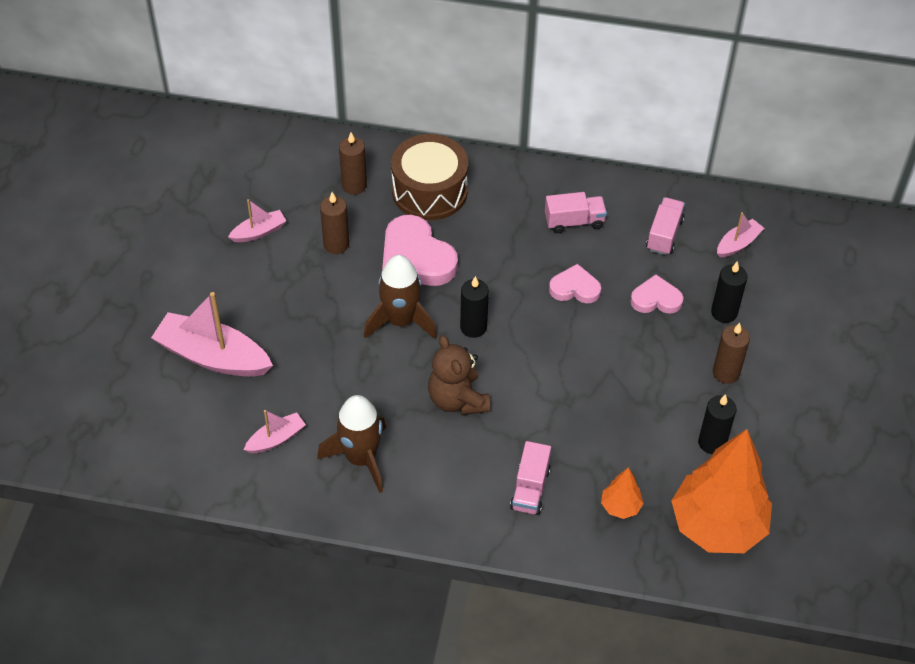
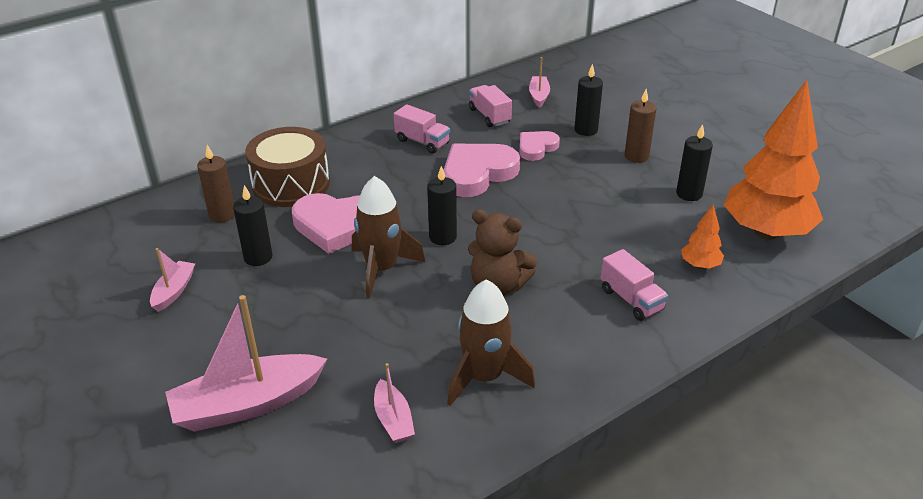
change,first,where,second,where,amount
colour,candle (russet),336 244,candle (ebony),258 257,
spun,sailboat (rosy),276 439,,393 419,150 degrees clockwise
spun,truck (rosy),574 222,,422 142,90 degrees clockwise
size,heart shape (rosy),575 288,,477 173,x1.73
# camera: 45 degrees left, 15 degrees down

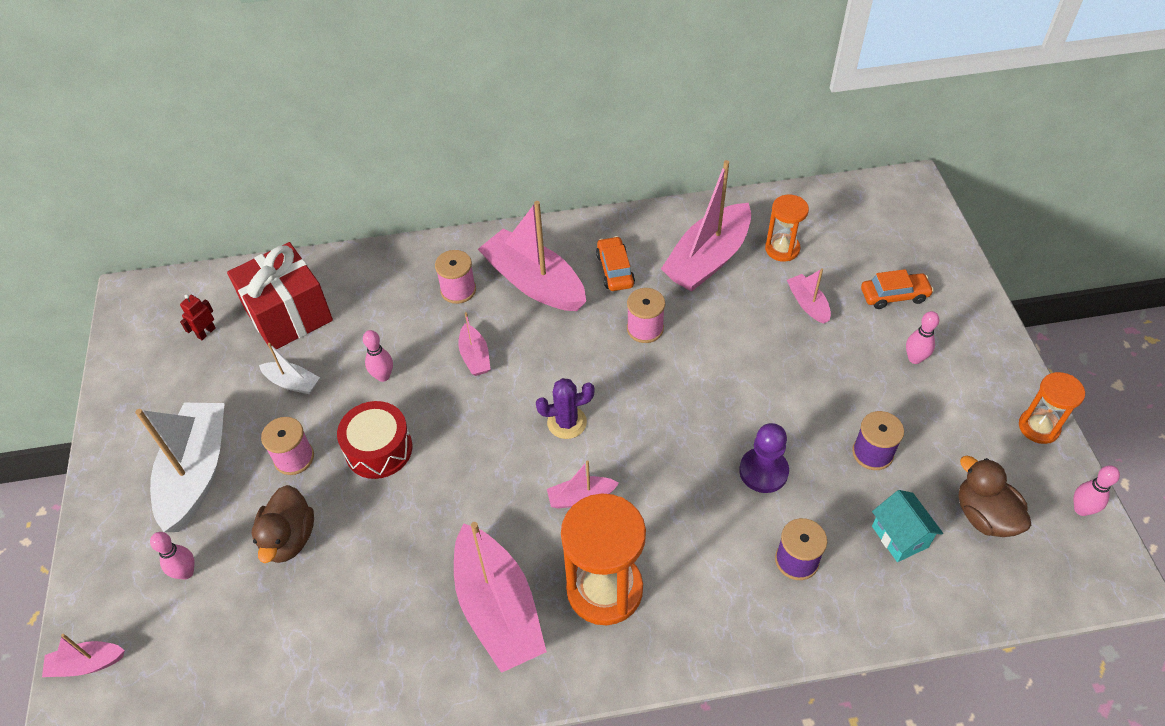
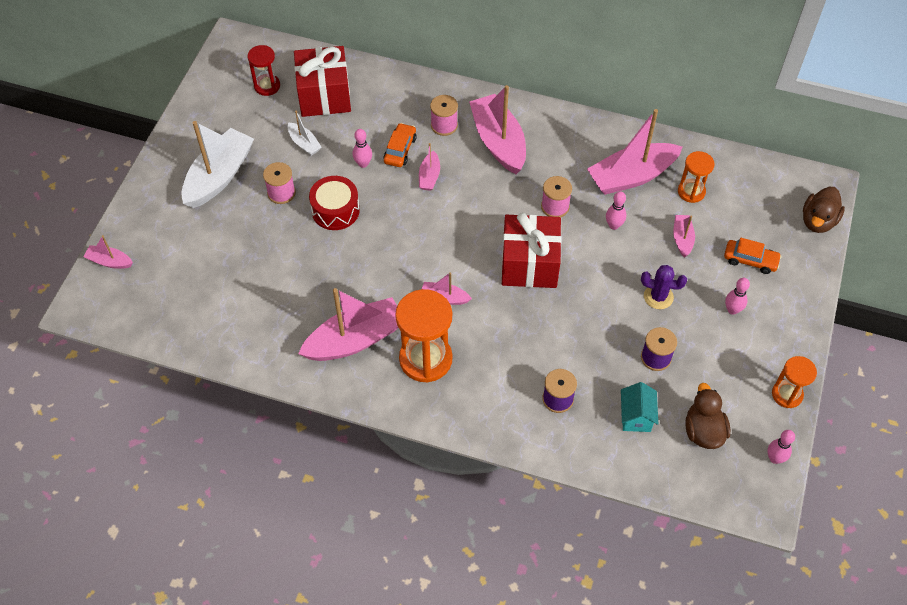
change,first,where,second,where,amount
missing,chess pawn (purple),763 471,,,
appeared,,,present (crimson),529 264,
relocated,skittle (rosy),186 572,,614 225,
relocated,toy duck (russet),289 538,,818 221,
relocated,prickly plant (purple),567 422,,658 297,
relocated,toy car (orange),615 270,,400 150,
exchanged,robot (crimson),206 332,sandglass (crimson),267 86,
spun,sailboat (rosy),498 608,,355 340,120 degrees counterclockwise
# camera: 25 degrees right, 5 degrees up

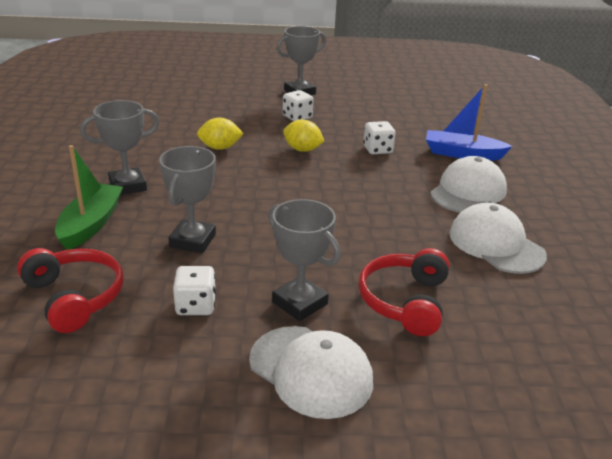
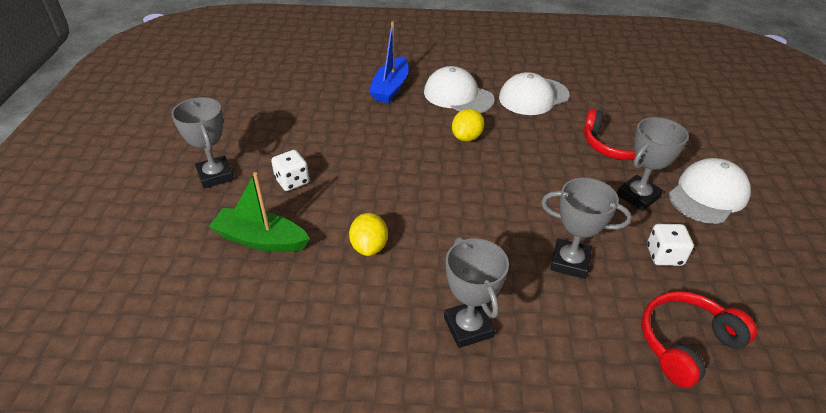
change,first,where,second,where,amount
missing,die (snow-white),377 149,,,
relocated,sailboat (leaf-green),91 224,,261 240,
relocated,toy lemon (golden),302 150,,467 137,
# camera: 85 degrees left, 10 degrees up

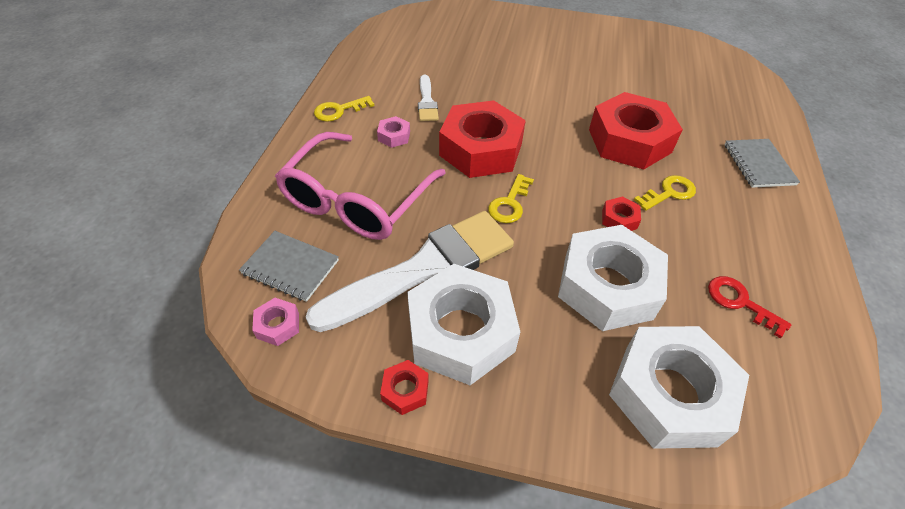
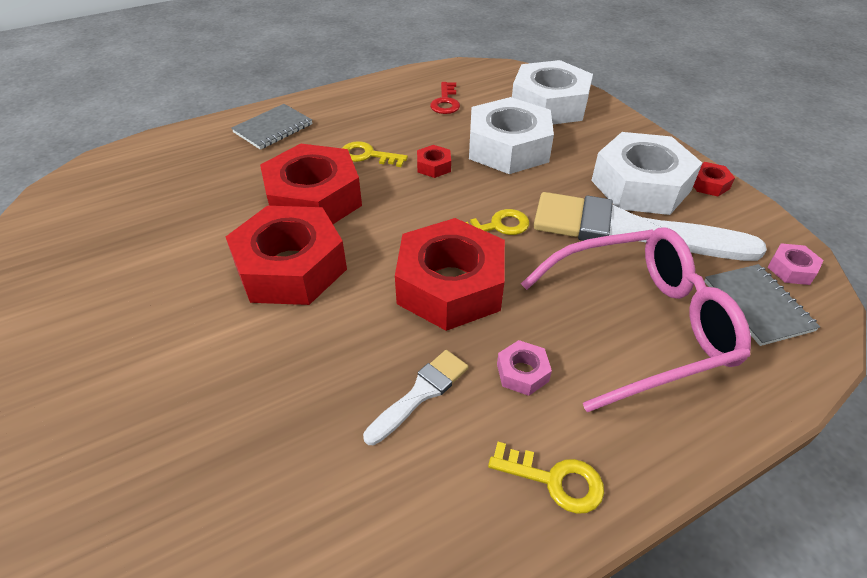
change,first,where,second,where,amount
appeared,,,hexagon nut (crimson),290 267,
# camera: 130 degrees left, 5 degrees down

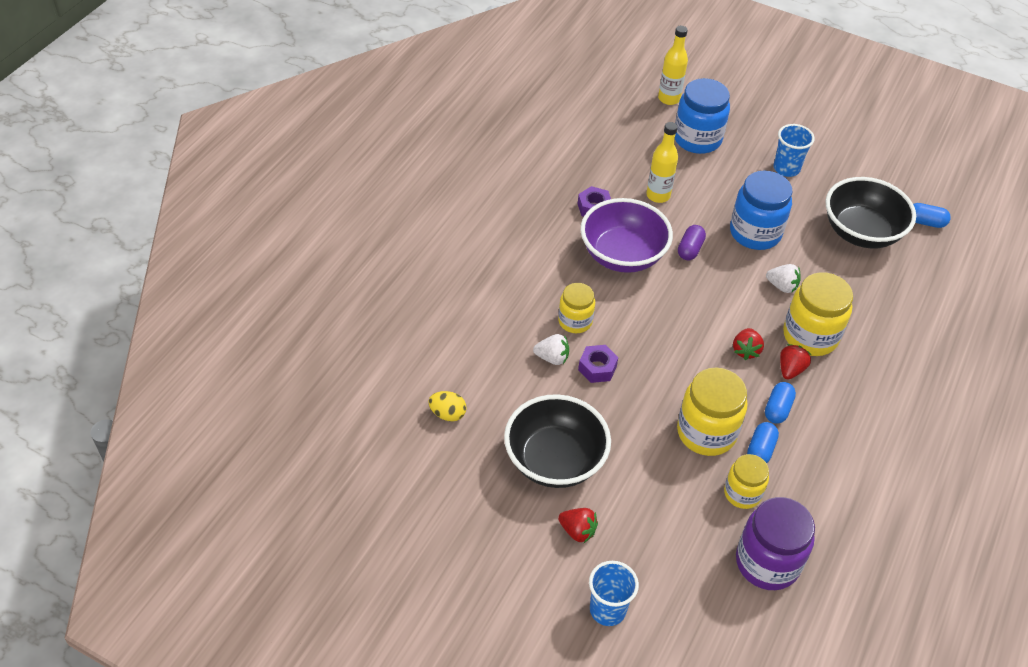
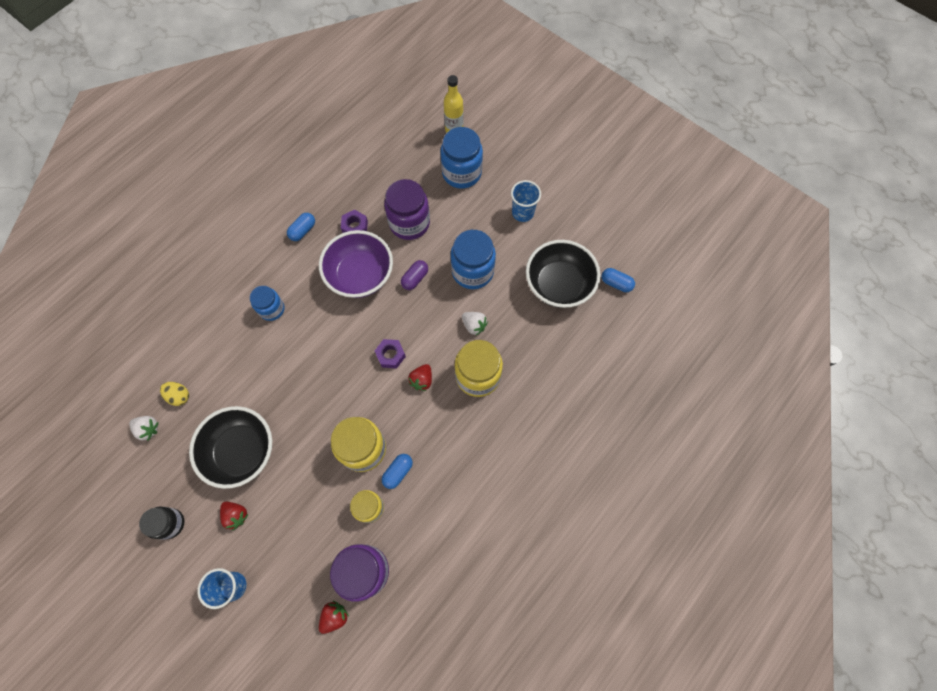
change,first,where,second,where,amount
missing,preserve jar (golden),575 321,,,
appeared,,,preserve jar (ebony),170 523,
appeared,,,preserve jar (cobalt),272 309,
relocated,toy strawberry (snow-white),552 358,,148 429,
relocated,hexagon nut (purple),597 368,,390 355,
relocated,pill shape (cobalt),777 409,,303 231,
relocated,toy strawberry (crimson),790 370,,334 616,
exchanged,bottle (golden),658 195,preserve jar (purple),409 223,
# camera: 15 degrees right, 20 degrees up

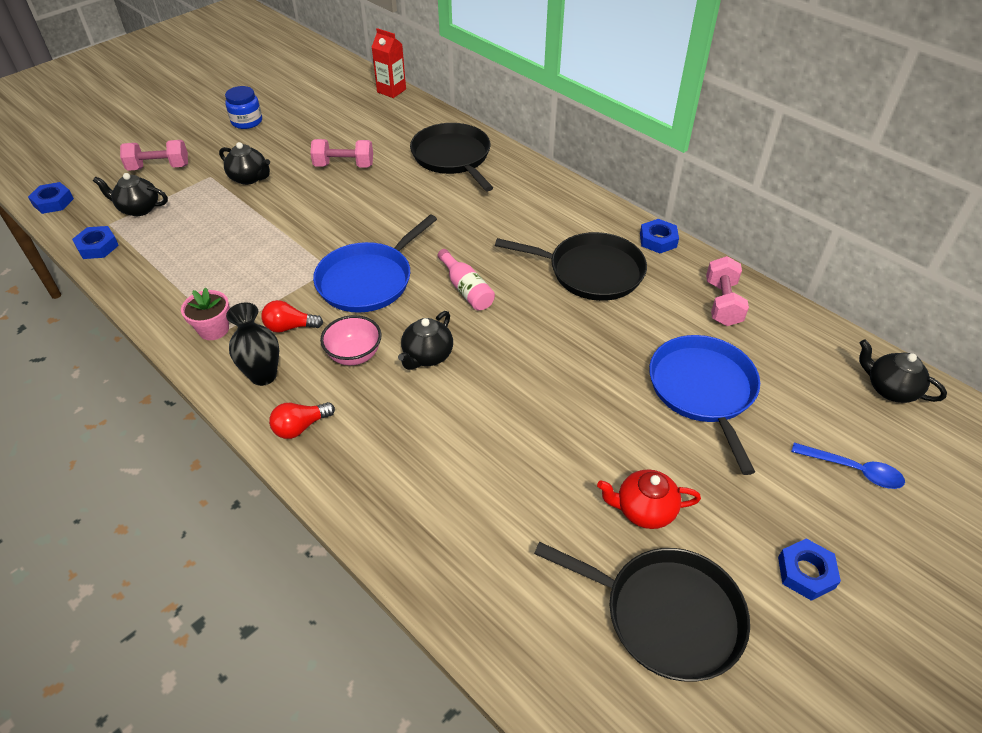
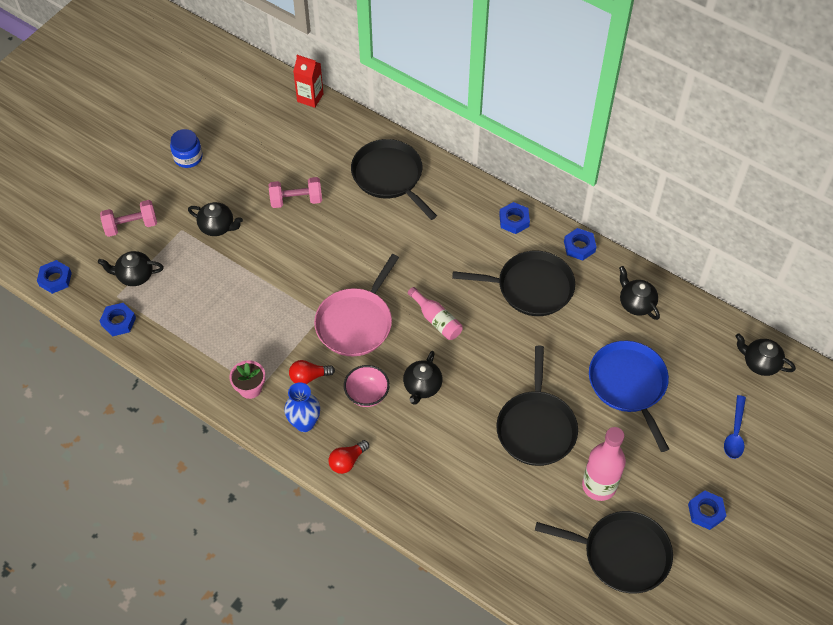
change,first,where,second,where,amount
appeared,,,pan (ebony),536 427,
appeared,,,hexagon nut (cobalt),514 220,
exchanged,tea pot (crimson),644 510,bottle (rosy),599 485,
exchanged,dumbbell (rosy),722 303,tea pot (ebony),636 303,
colour,flower vase (ebony),263 375,flower vase (cobalt),304 423,
colour,pan (cobalt),368 280,pan (rosy),356 322,
spun,spoon (cobalt),853 470,,735 433,90 degrees clockwise
# camera: 10 degrees left, 10 degrees up

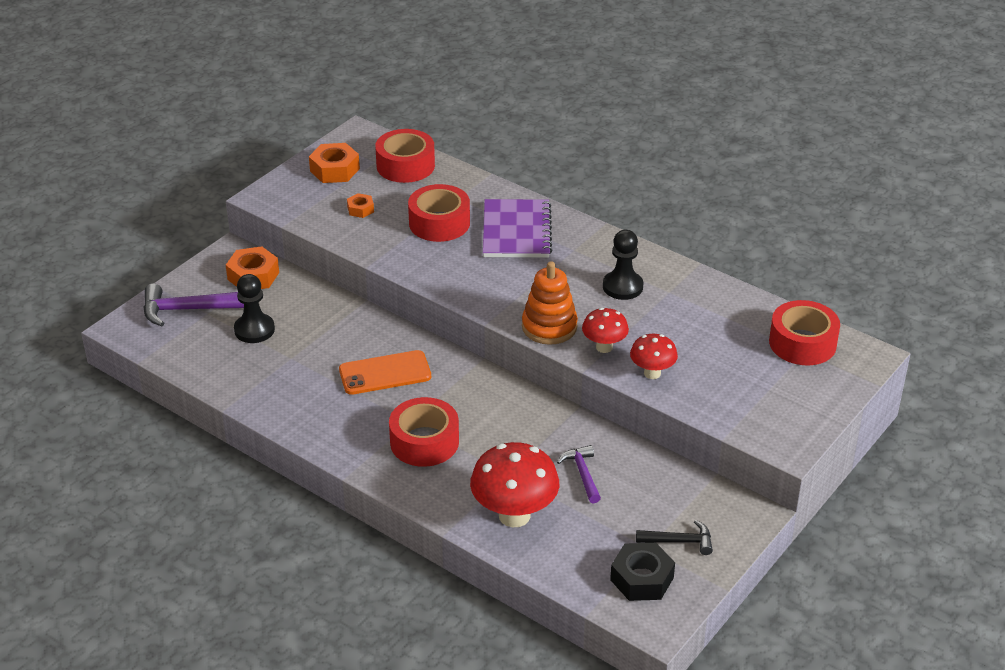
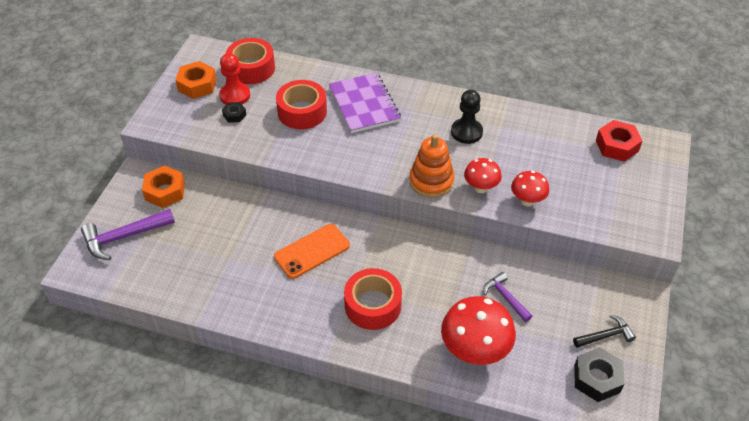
change,first,where,second,where,amount
missing,chess pawn (ebony),254 330,,,
appeared,,,chess pawn (crimson),235 95,
exchanged,sticky tape (crimson),802 343,hexagon nut (crimson),616 146,
colour,hexagon nut (orange),360 209,hexagon nut (ebony),234 115,
# camera: 20 degrees left, 10 degrees up

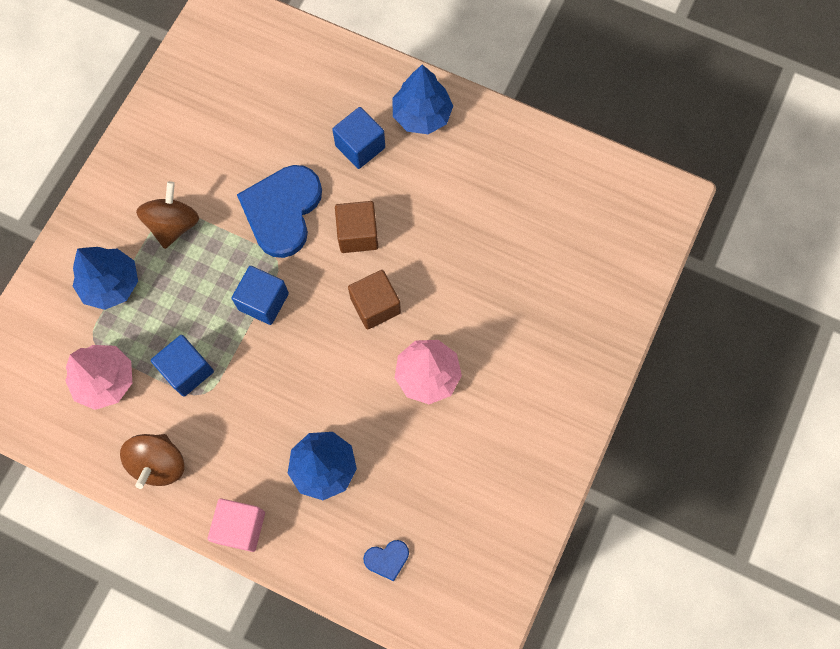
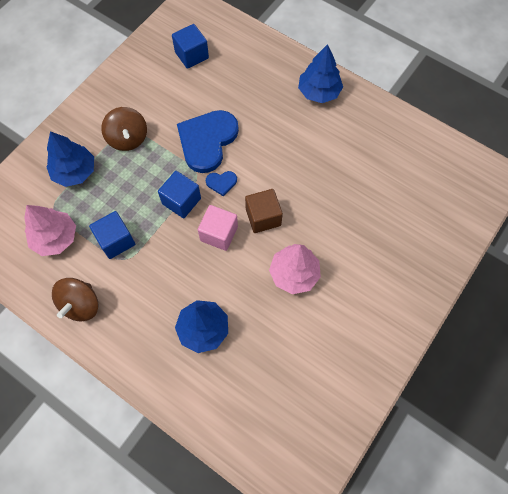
change,first,where,second,where,amount
missing,solid cube (russet),358 234,,,
relocated,solid cube (rosy),240 527,,219 234,
relocated,solid cube (cobalt),360 147,,191 55,
relocated,heart shape (cobalt),387 559,,221 182,
spun,whirligig (russet),173 225,,128 138,135 degrees clockwise
# camera: 10 degrees right, 5 degrees down

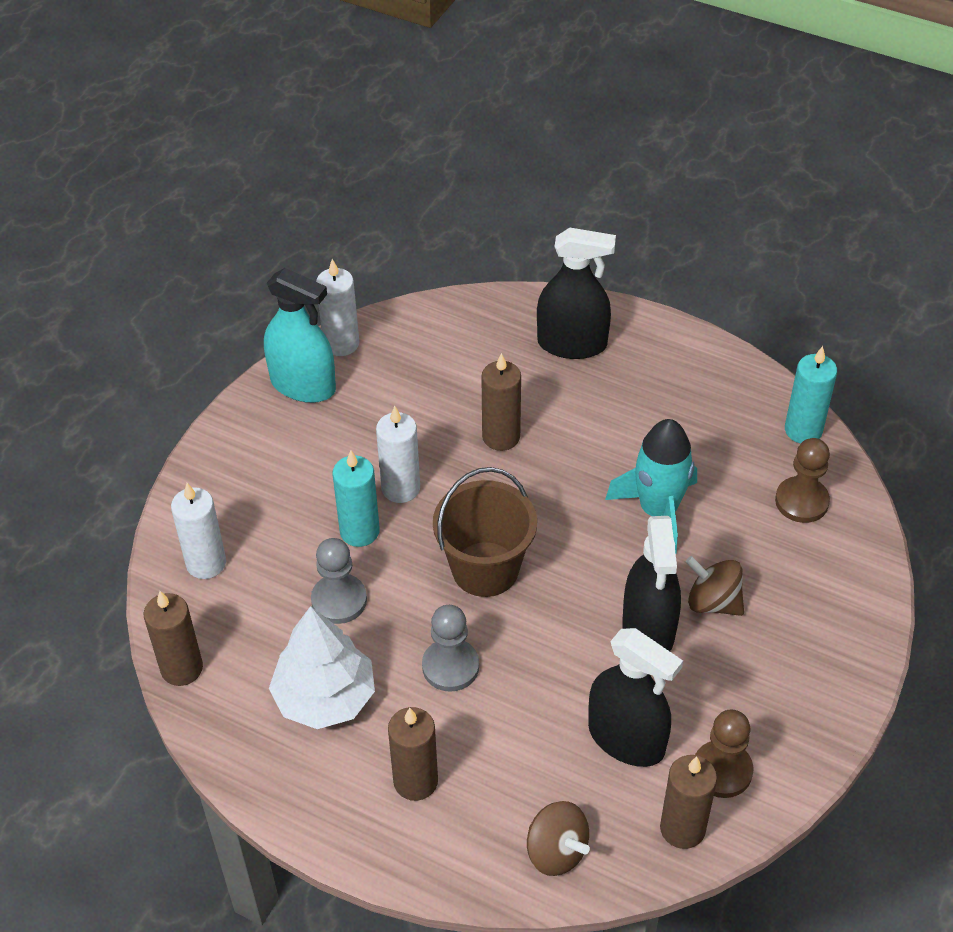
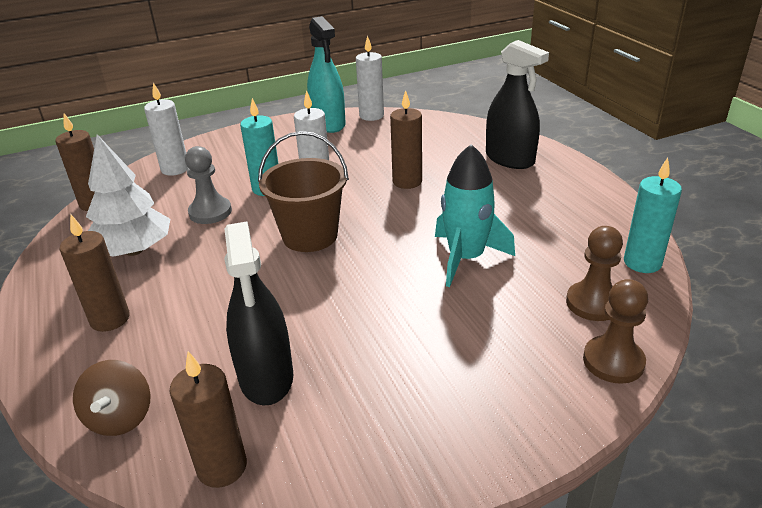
change,first,where,second,where,amount
missing,chess pawn (gray),450 666,,,
missing,spray bottle (ebony),648 630,,,
missing,whirligig (russet),713 602,,,
relocated,chess pawn (russet),722 770,,613 361,
# camera: 40 degrees right, 15 degrees down

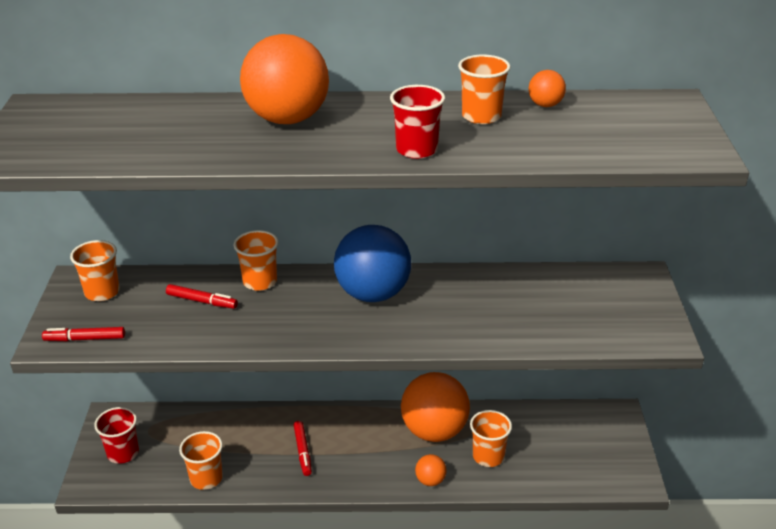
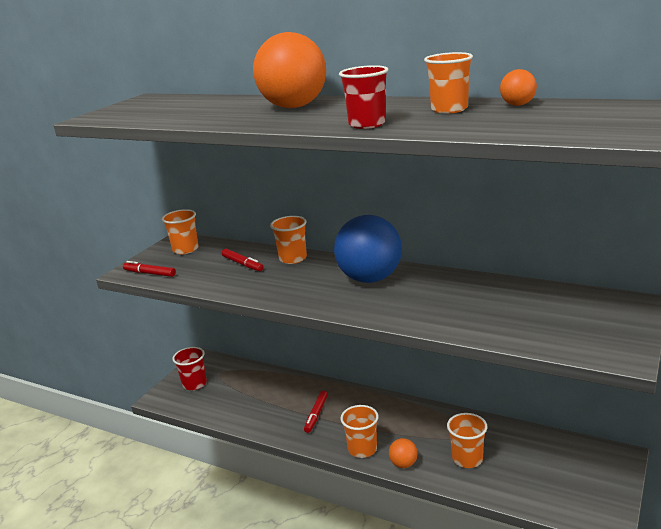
change,first,where,second,where,amount
missing,sphere (orange),434 431,,,
relocated,beaker (orange),206 478,,362 449,
# camera: 30 degrees right, 10 degrees down

